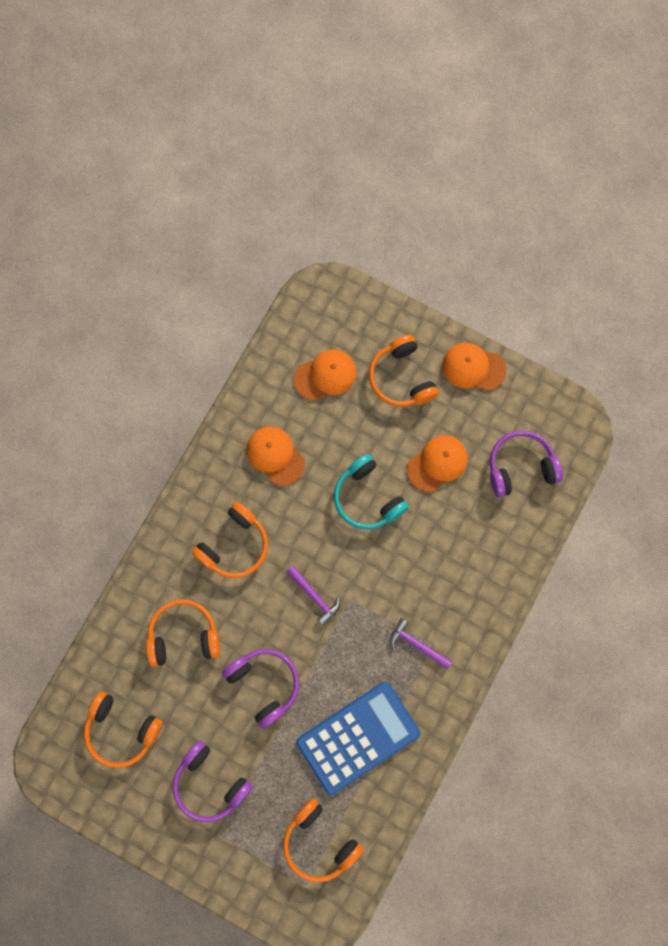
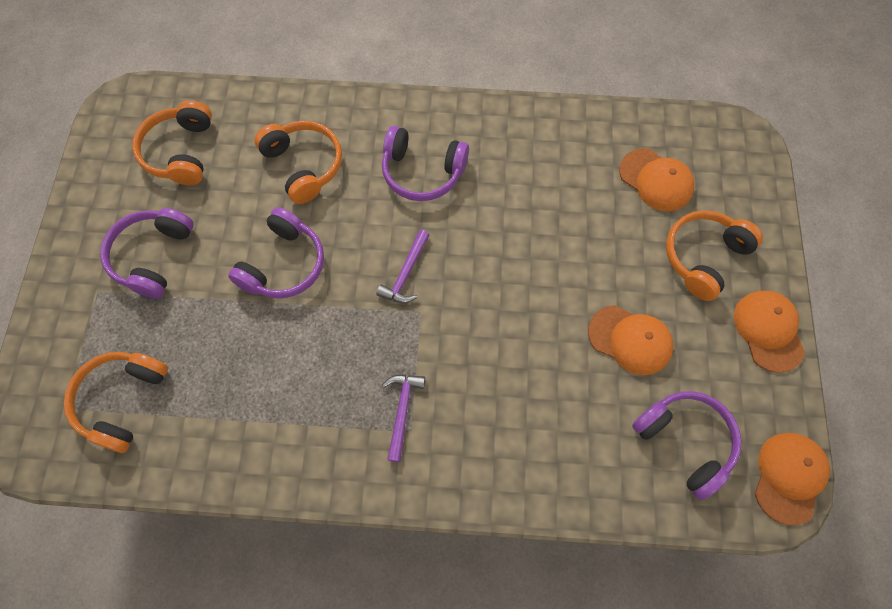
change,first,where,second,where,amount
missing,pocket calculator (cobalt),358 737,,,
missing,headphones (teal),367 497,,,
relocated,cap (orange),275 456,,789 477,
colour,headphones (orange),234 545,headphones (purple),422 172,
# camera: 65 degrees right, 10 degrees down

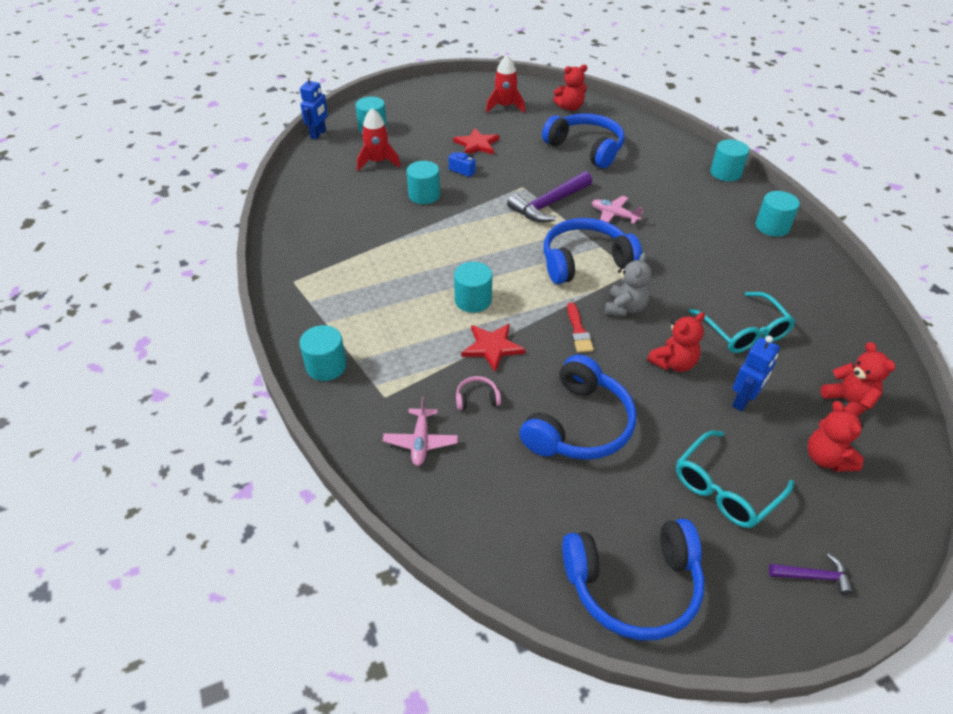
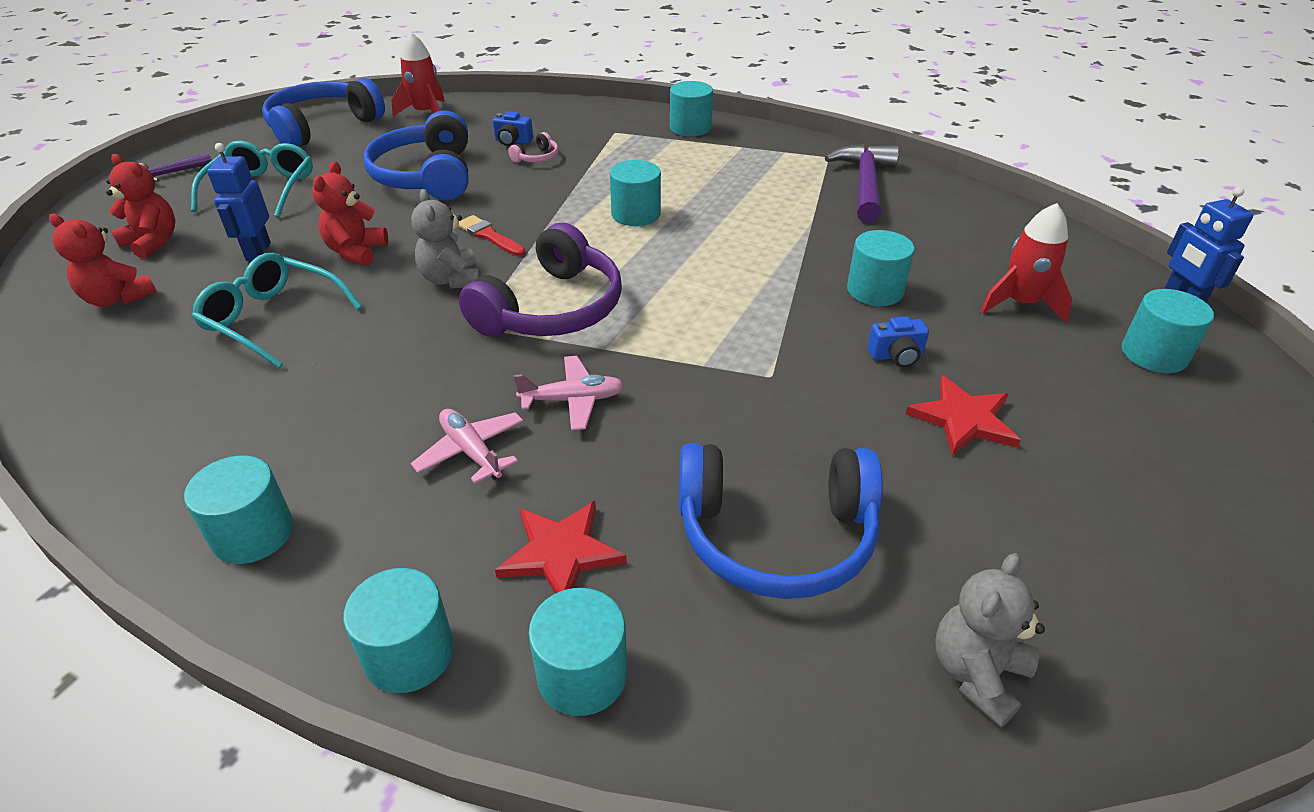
change,first,where,second,where,amount
appeared,,,photo camera (cobalt),513 141,
appeared,,,cylinder shape (teal),582 674,
relocated,aeroplane (rosy),421 441,,471 451,
relocated,star shape (crimson),492 347,,560 553,
relocated,rocket (crimson),505 107,,426 113,
relocated,hammer (purple),549 204,,865 184,
colour,headphones (cobalt),585 261,headphones (purple),551 308,
colour,stuffed bear (crimson),570 107,stuffed bear (gray),977 673,
# camera: 140 degrees right, 5 degrees down

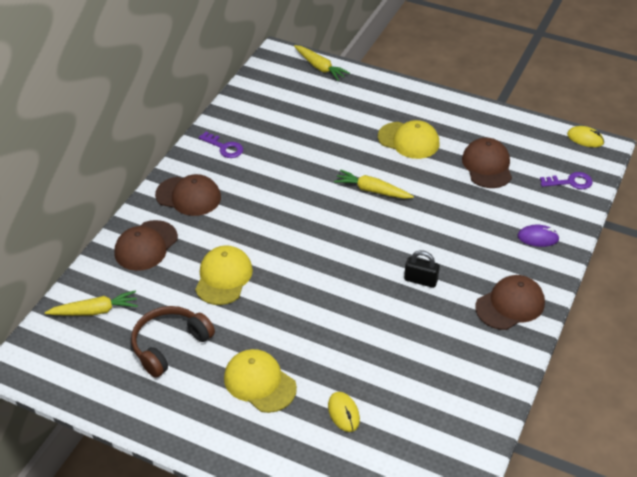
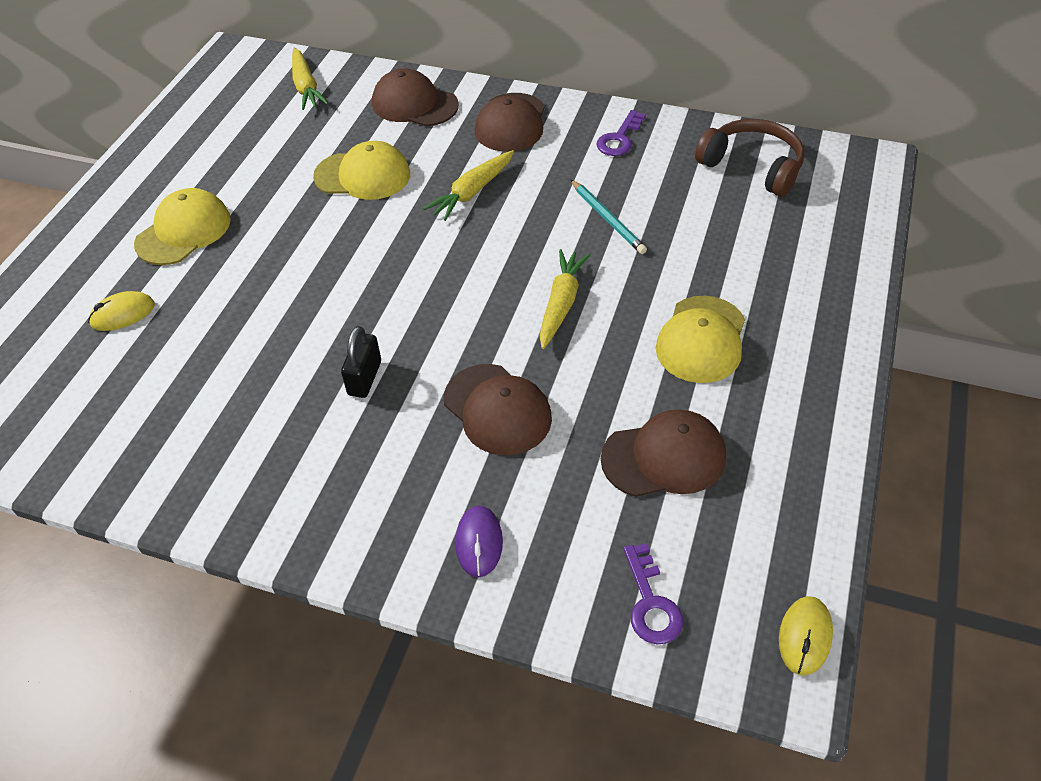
change,first,where,second,where,amount
appeared,,,pencil (teal),608 219,
relocated,headphones (russet),169 345,,752 166,
relocated,toy carrot (golden),320 67,,472 192,
relocated,cap (russet),510 305,,497 409,
# camera: 85 degrees right, 5 degrees up

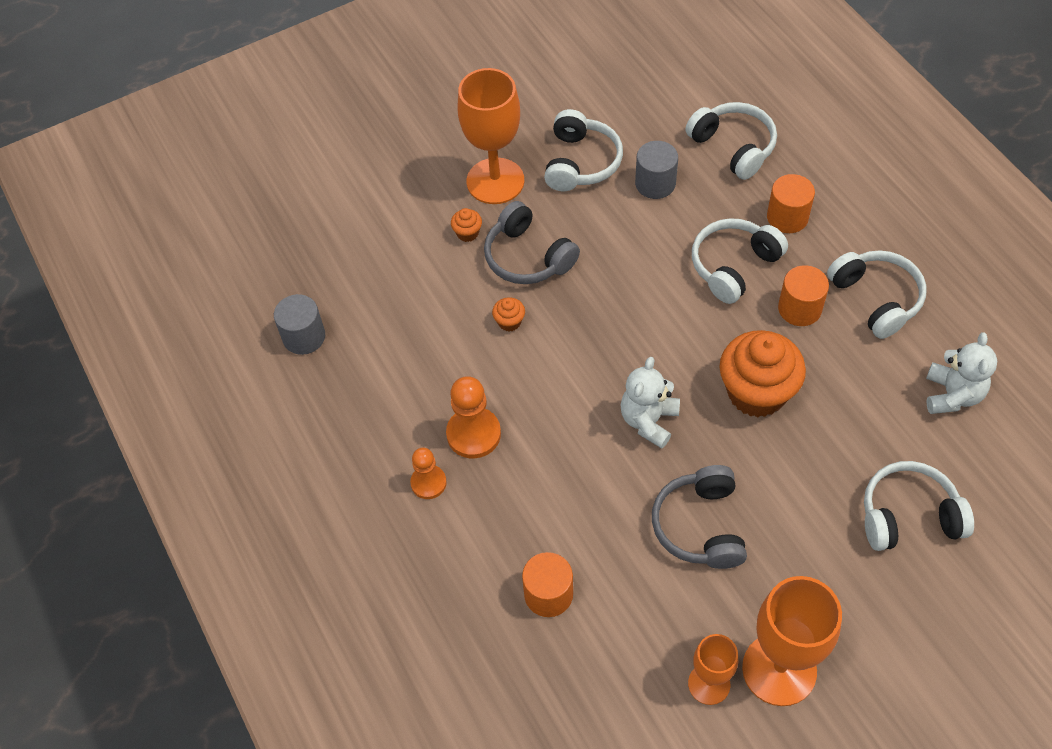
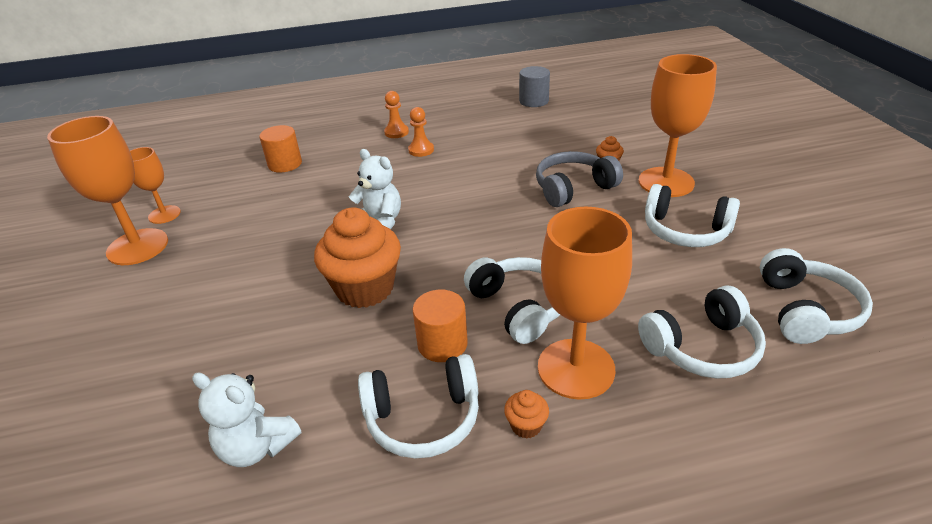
change,first,where,second,where,amount
missing,cylinder shape (gray),655 183,,,
missing,headphones (gray),700 526,,,
relocated,cupcake (orange),509 322,,526 425,
relocated,headphones (snow-white),908 516,,806 310,
exchanged,cylinder shape (orange),787 217,goblet (orange),576 368,
size,chess pawn (orange),473 434,,421 150,x0.64
# camera: 105 degrees right, 20 degrees down

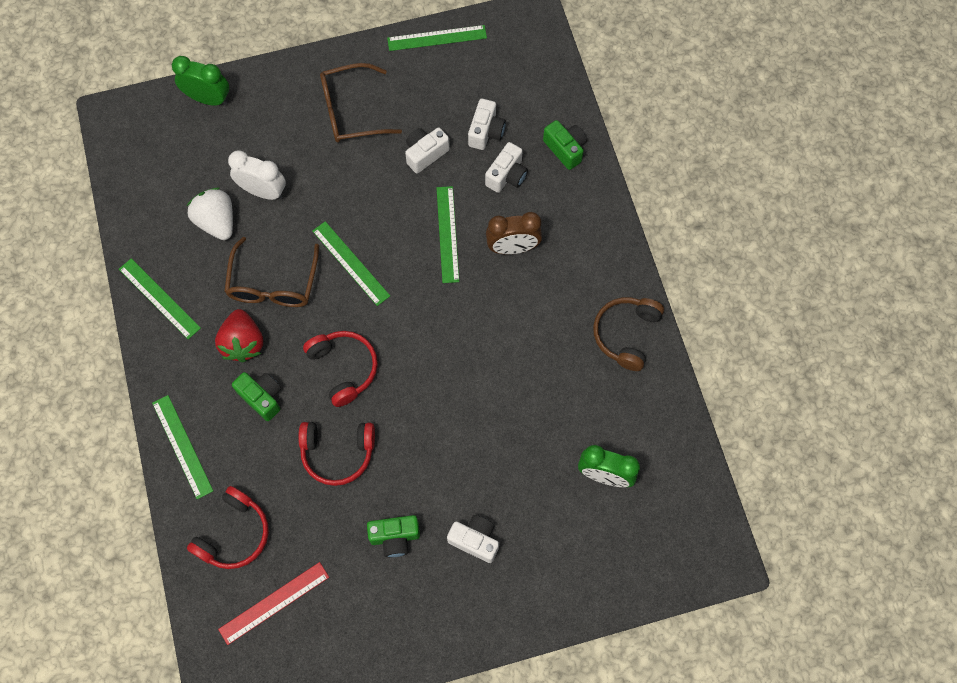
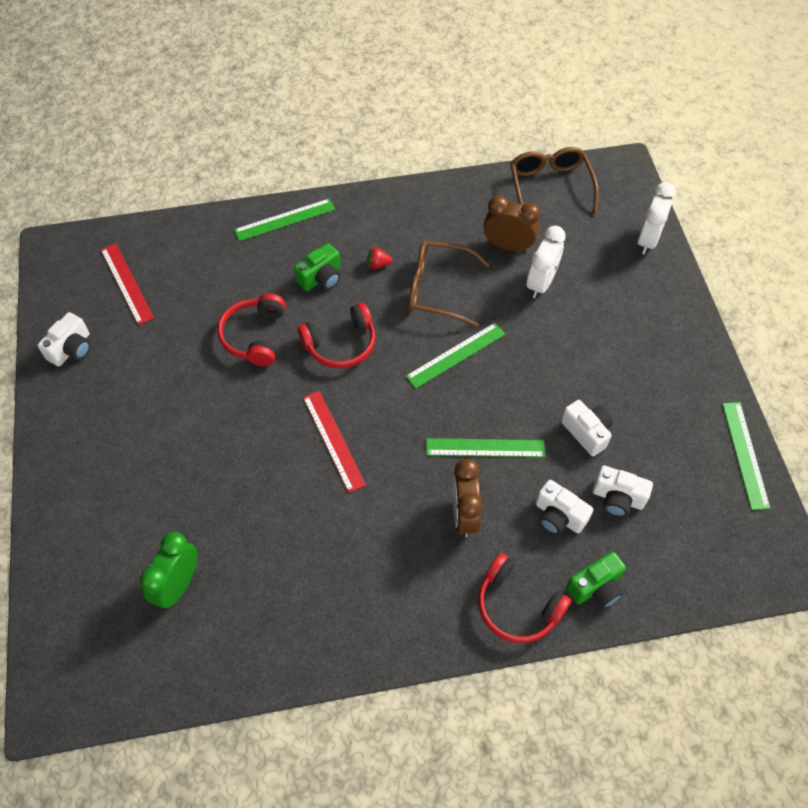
change,first,where,second,where,amount
missing,ruler (leaf-green),159 298,,,
missing,photo camera (leaf-green),395 537,,,
missing,headphones (russet),626 334,,,
appeared,,,ruler (crimson),333 440,
relocated,headphones (crimson),234 534,,517 606,
relocated,eyeglasses (russet),351 111,,550 186,
relocated,photo camera (snow-white),475 540,,72 349,
exchanged,toy strawberry (snow-white),217 222,bedside clock (russet),508 246,
colour,bedside clock (leaf-green),208 99,bedside clock (snow-white),648 240,
size,toy strawberry (crimson),243 343,,378 264,x0.48
# camera: 95 degrees right, 10 degrees down

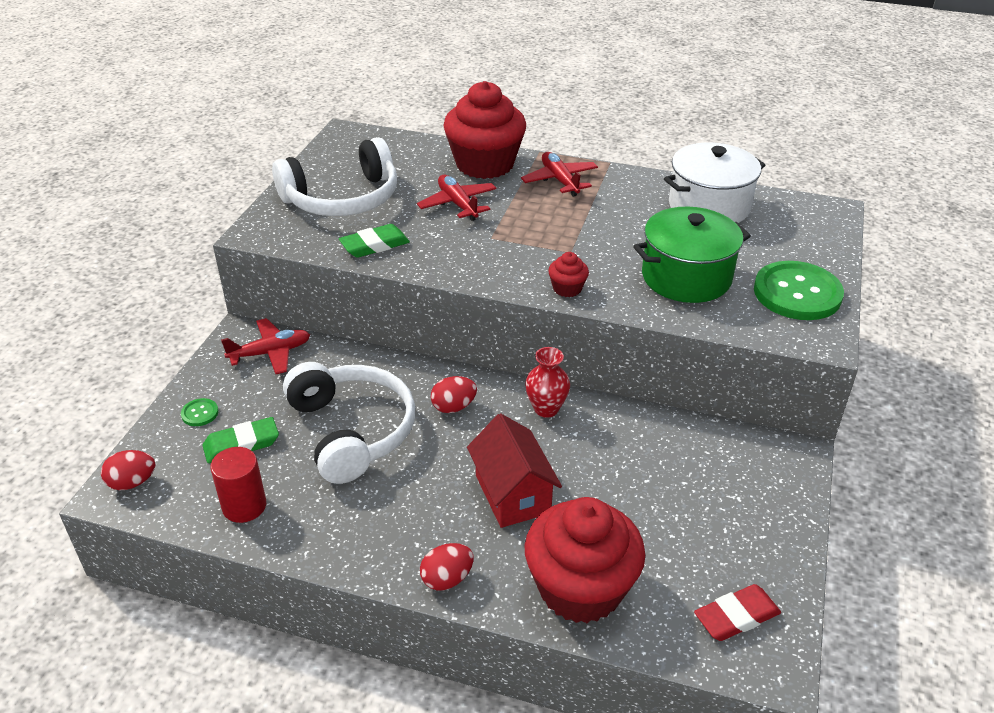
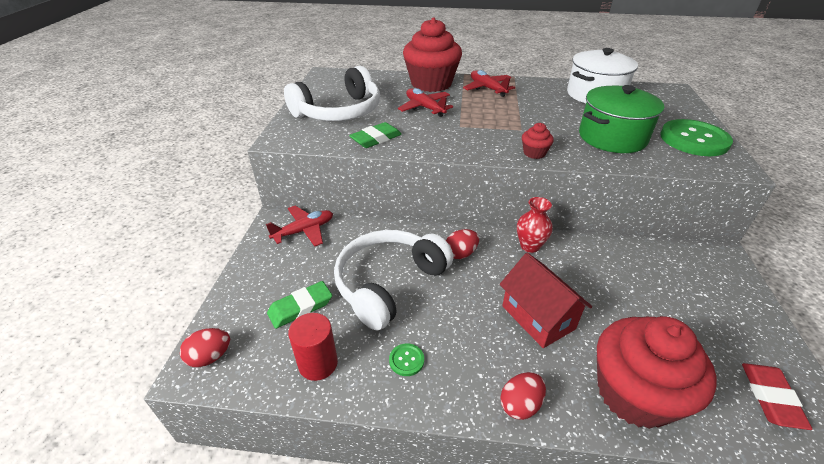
change,first,where,second,where,amount
relocated,shirt button (leaf-green),200 413,,406 360,
spun,headphones (snow-white),352 431,,389 283,105 degrees counterclockwise
spun,eraser (crimson),736 616,,771 397,45 degrees counterclockwise
# camera: 10 degrees left, 0 degrees up

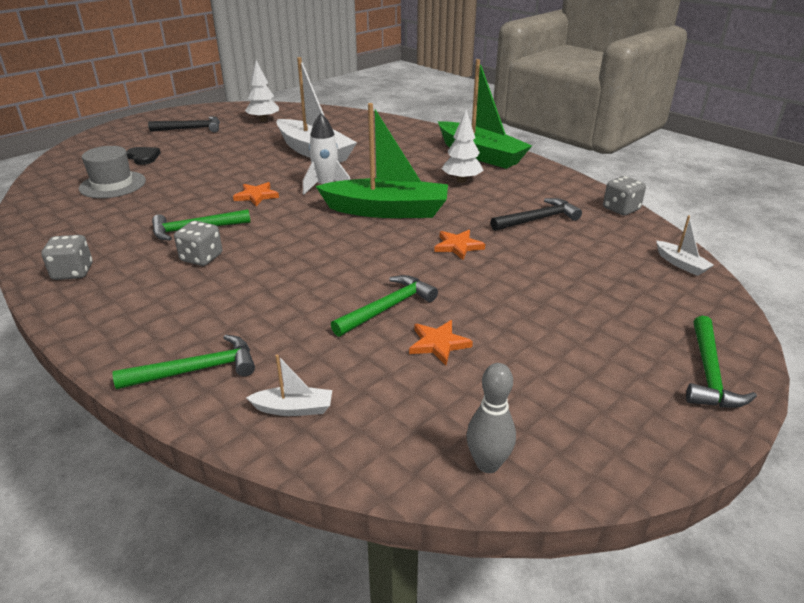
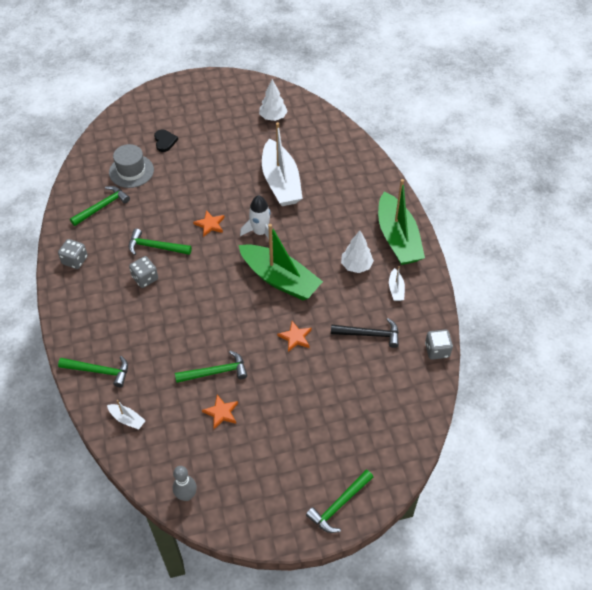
change,first,where,second,where,amount
missing,hammer (ebony),191 129,,,
appeared,,,hammer (leaf-green),102 207,
relocated,sailboat (snow-white),681 264,,396 289,
# camera: 30 degrees right, 20 degrees up

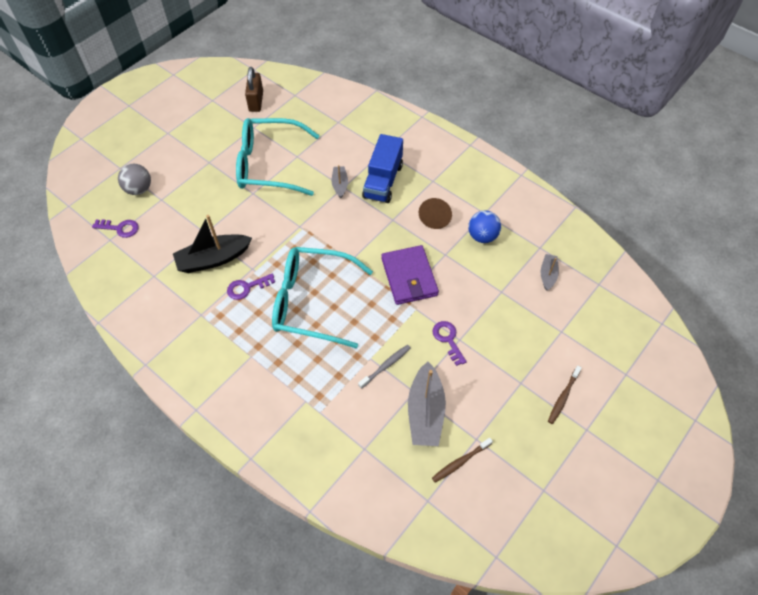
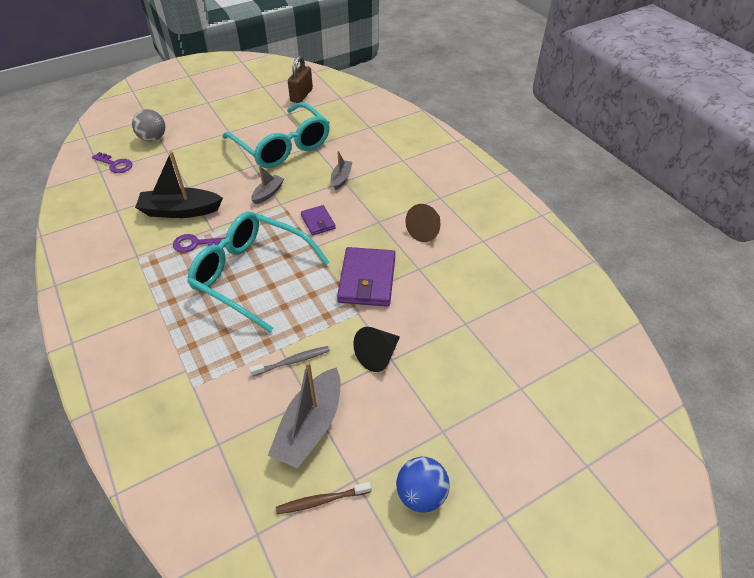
change,first,where,second,where,amount
missing,truck (cobalt),383 181,,,
missing,dental brush (russet),563 397,,,
appeared,,,wallet (purple),318 222,
relocated,sphere (cobalt),482 236,,421 494,
relocated,sailboat (gray),548 275,,268 193,
exchanged,door key (purple),448 339,cone shape (ebony),377 355,
spun,eyeglasses (teal),269 165,,282 146,150 degrees counterclockwise
# camera: 20 degrees right, 10 degrees down

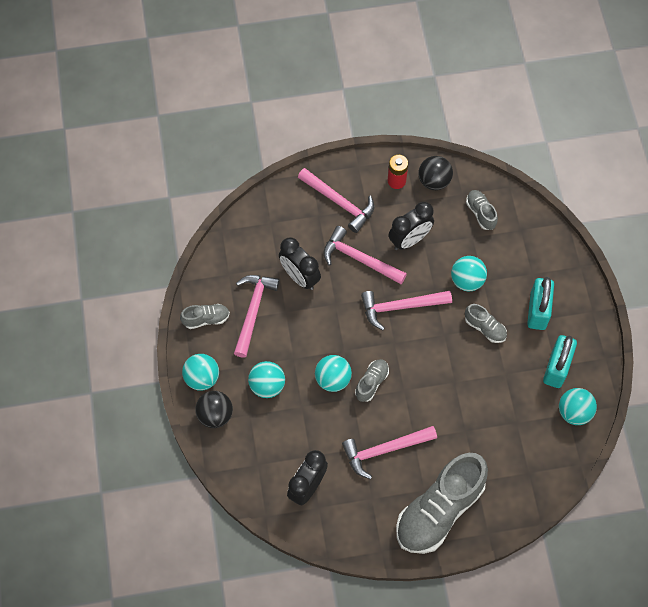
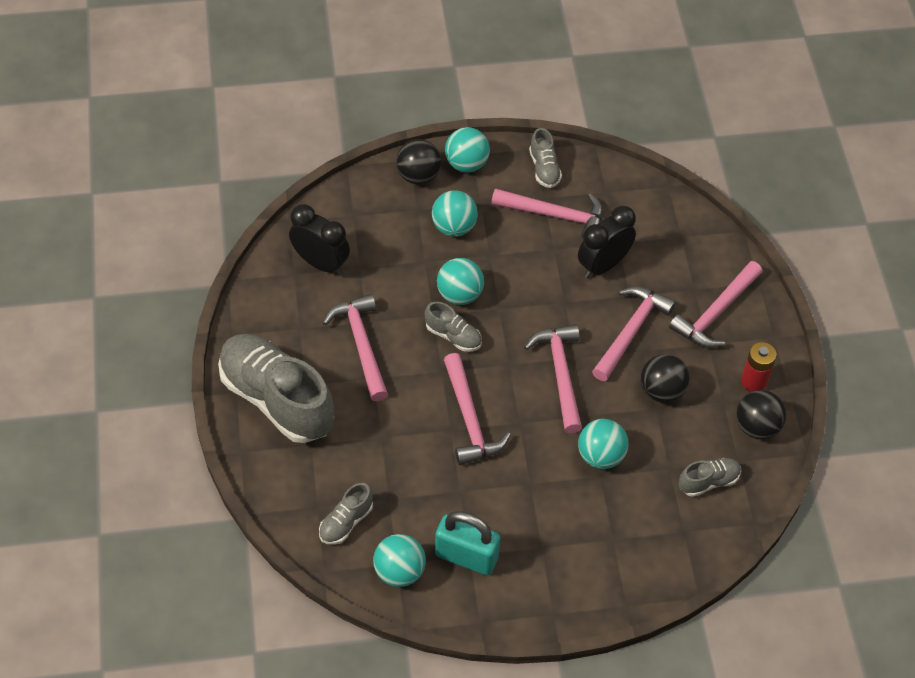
change,first,where,second,where,amount
missing,padlock (teal),537 311,,,
appeared,,,hammer (rosy),469 419,
relocated,sneaker (gray),485 328,,346 522,
exchanged,bedside clock (ebony),409 240,sphere (ebony),662 391,
# camera: 90 degrees right, 10 degrees down

